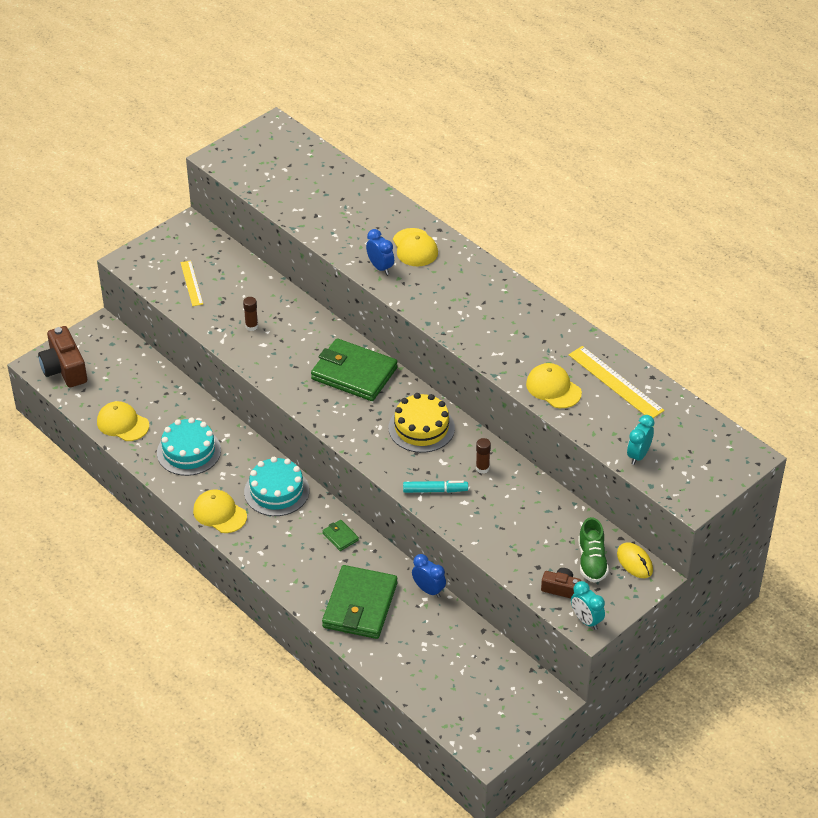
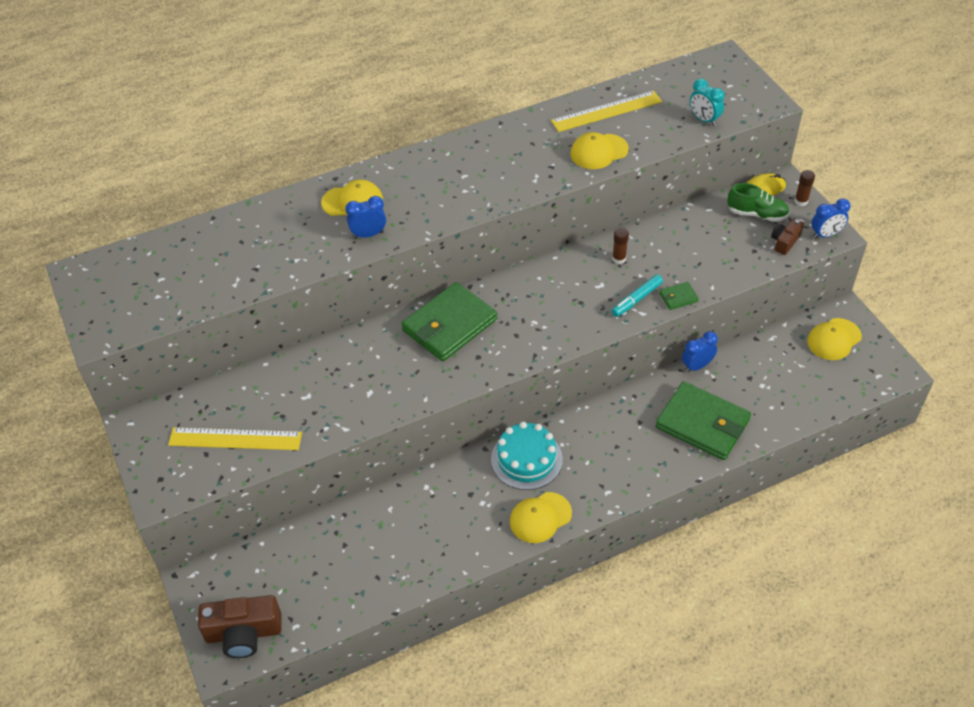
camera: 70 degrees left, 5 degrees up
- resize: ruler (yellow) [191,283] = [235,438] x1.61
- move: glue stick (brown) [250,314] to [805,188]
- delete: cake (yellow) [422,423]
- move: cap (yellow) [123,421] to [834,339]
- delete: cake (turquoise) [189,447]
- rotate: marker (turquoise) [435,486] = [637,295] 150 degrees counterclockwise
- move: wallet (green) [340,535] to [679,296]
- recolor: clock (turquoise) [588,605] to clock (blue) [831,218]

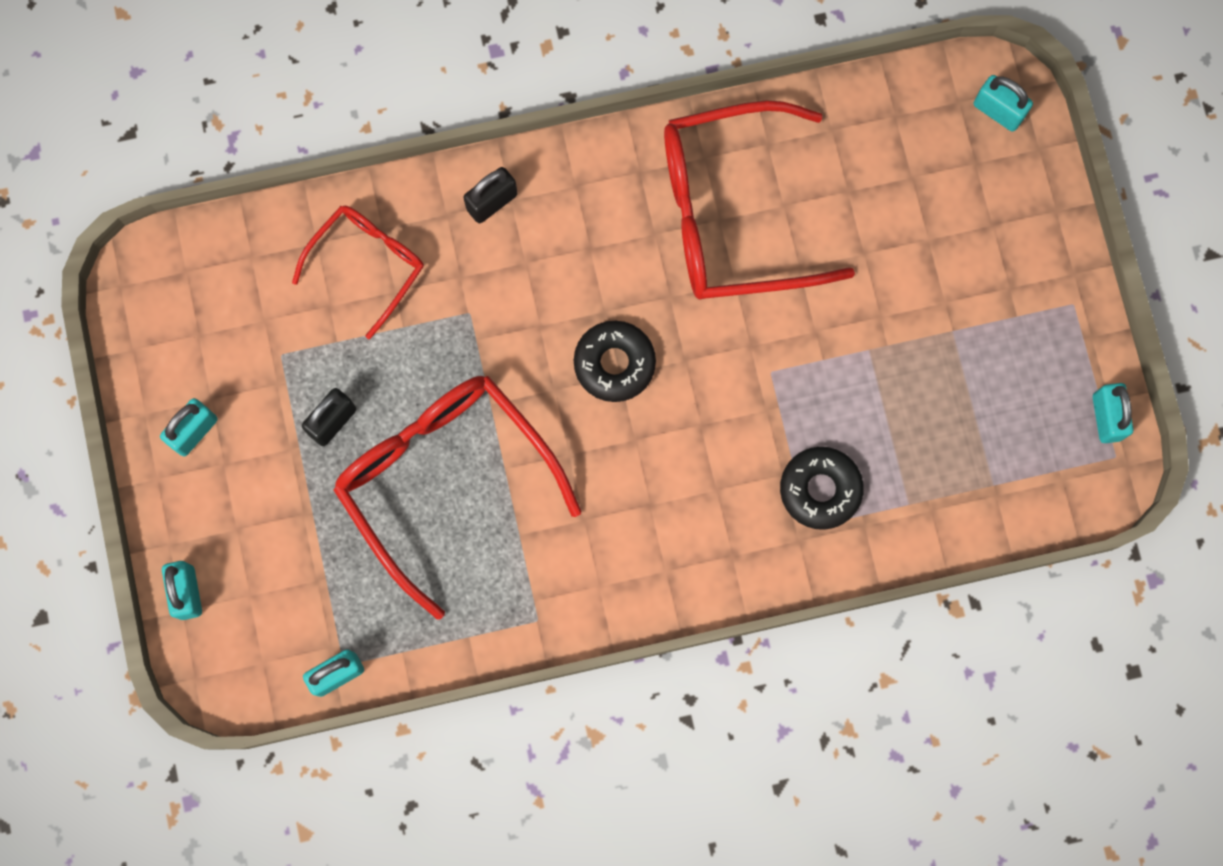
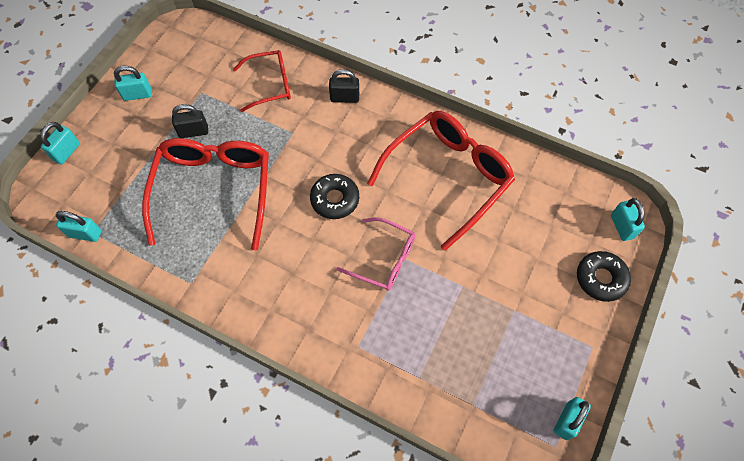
camera: 40 degrees right, 15 degrees down
- rotate: glasses (red) [759,200] = [441,181] 105 degrees clockwise
- move: donut (black) [822,488] to [604,276]
- insert: glasses (pink) [375,254]

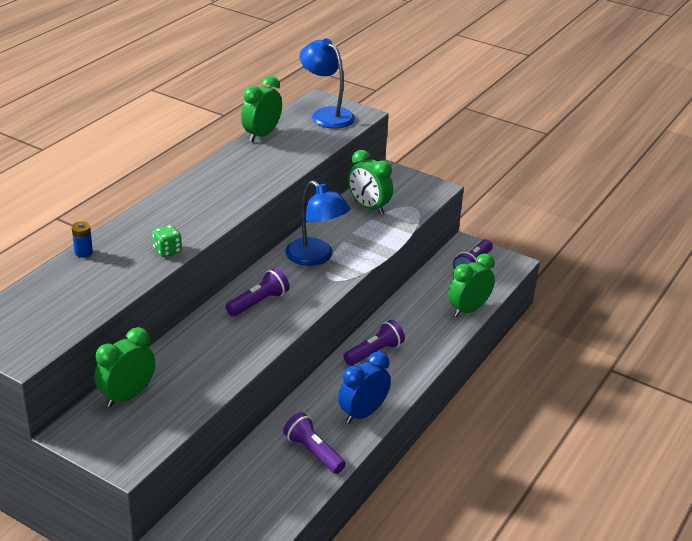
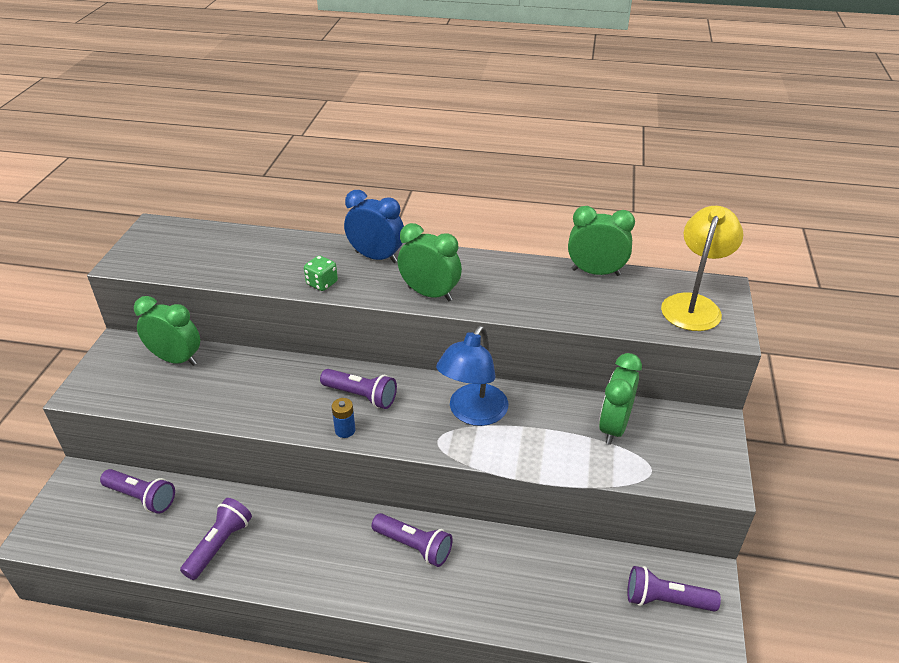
camera: 70 degrees right, 5 degrees up
- recolor: lamp (blue) [327,83] to lamp (yellow) [702,268]
- move: battery (blue) [82,239] to [343,418]
- move: clock (green) [471,285] to [430,262]
- move: clock (blue) [364,388] to [374,226]
- insert: flashlight (purple) [137,491]

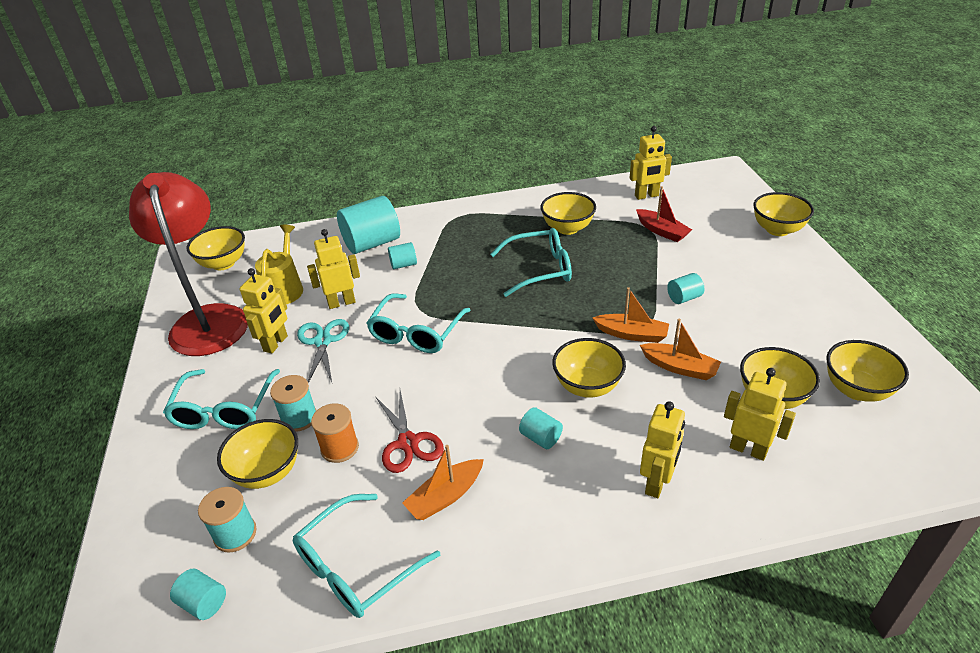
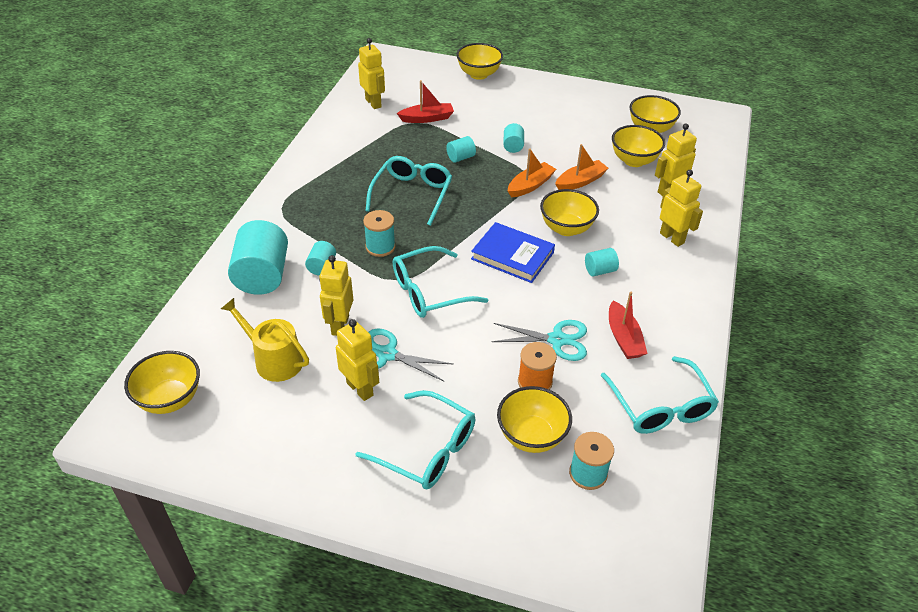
camera: 65 degrees left, 5 degrees up
- rotate: robot (yellow) [651,163] = [371,73] 45 degrees counterclockwise
- delete: lamp (red) [188,264]
- delete: bowl (yellow) [568,213]
- rotate: glasses (turquoise) [419,323] = [440,282] 105 degrees clockwise
- move: spool (turquoise) [293,403] to [379,233]
- recolor: scissors (red) [409,431] to scissors (turquoise) [539,340]
- recolor: boat (orange) [443,482] to boat (red) [628,325]
- move: cylinder (turquoise) [198,594] to [461,149]
- insert: book (blue) [513,252]

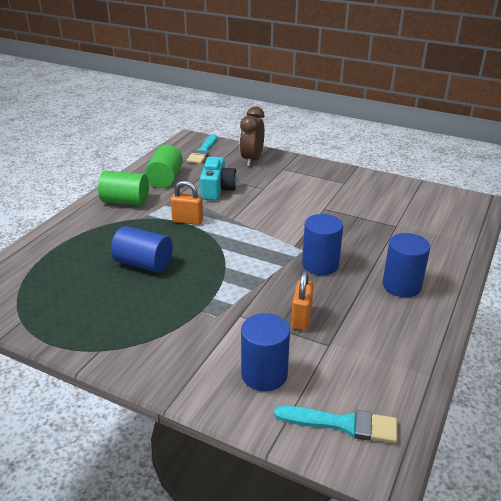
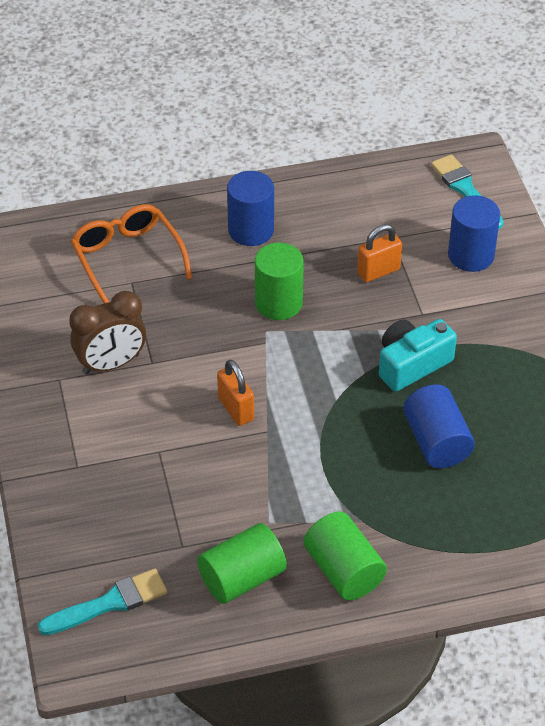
camera: 130 degrees left, 15 degrees up
- move: clock (brown) [252,136] to [107,333]
- move: camera (turquoise) [218,178] to [418,355]
- move: padlock (orange) [187,203] to [235,393]
- recolor: cylinder (blue) [322,244] to cylinder (green) [279,281]
- insert: glasses (orange) [132,253]

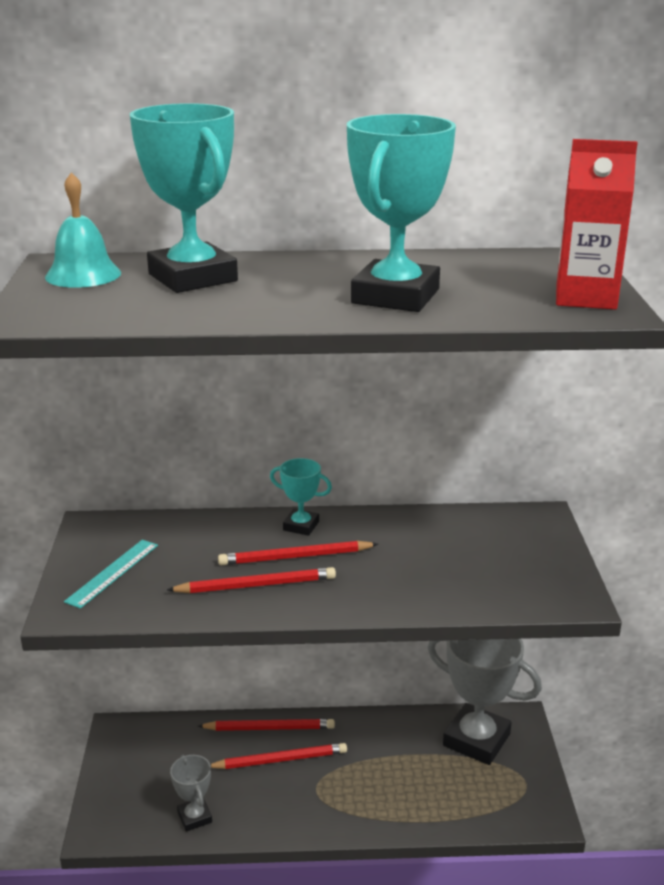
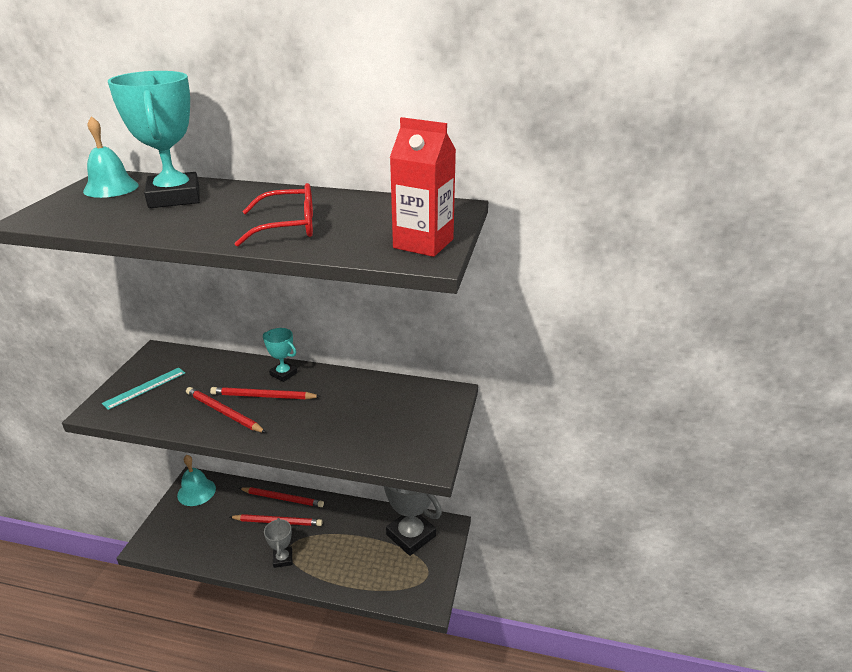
camera: 15 degrees right, 5 degrees up
- replace: trophy (turquoise) [401,213] to glasses (red) [273,215]
- rotate: pencil (red) [251,580] = [226,410] 150 degrees counterclockwise
- move: trophy (grey) [191,793] to [278,543]
- insert: bell (turquoise) [196,480]

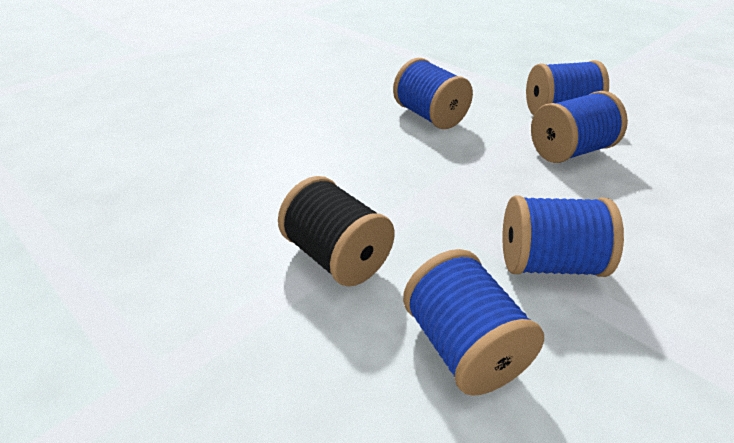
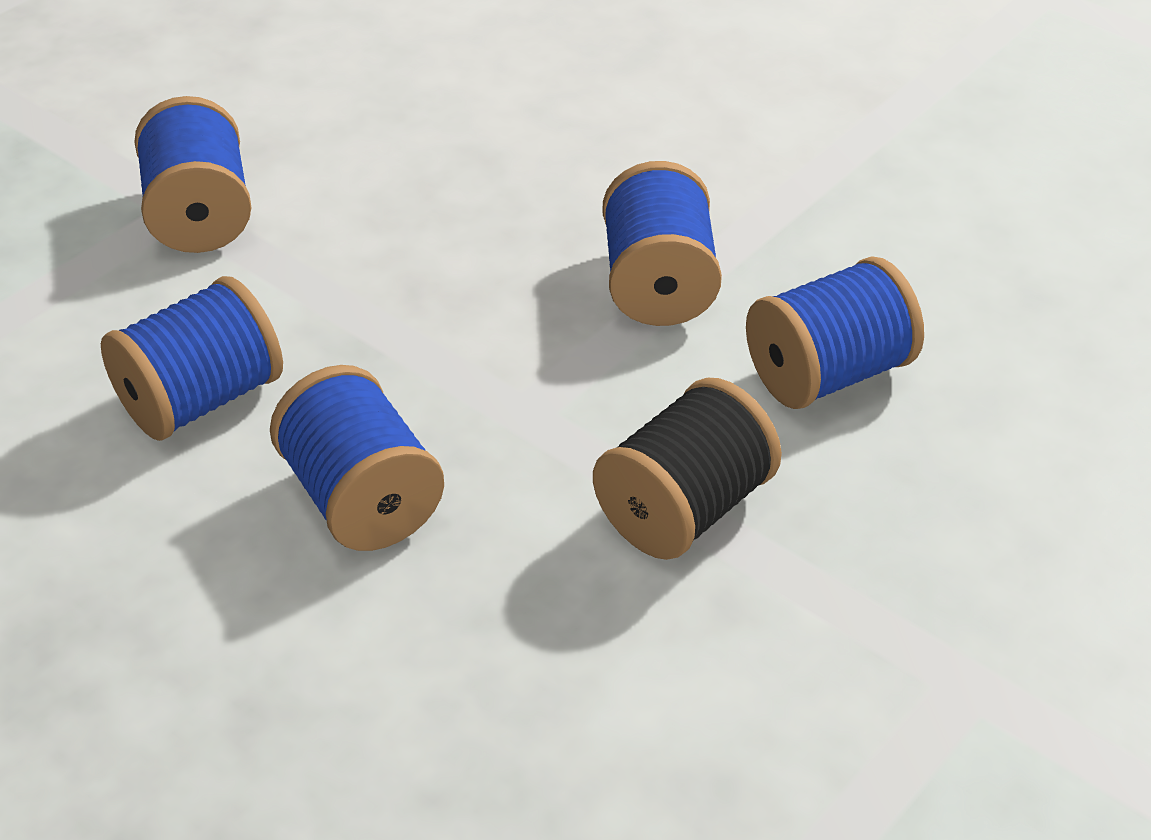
camera: 95 degrees left, 5 degrees up
- move: spool (blue) [579,127] to [357,458]

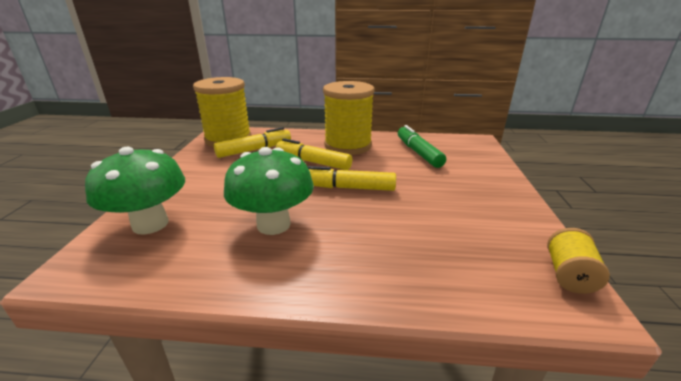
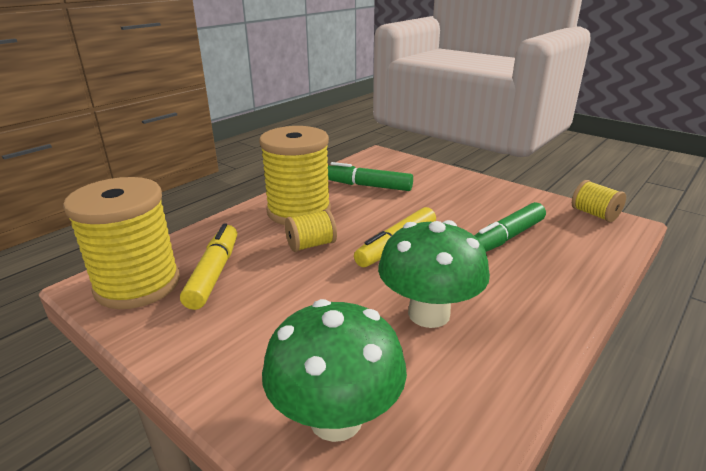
camera: 55 degrees left, 0 degrees up
- replace: marker (yellow) [314,154] to spool (yellow) [311,230]
- insert: marker (green) [510,227]

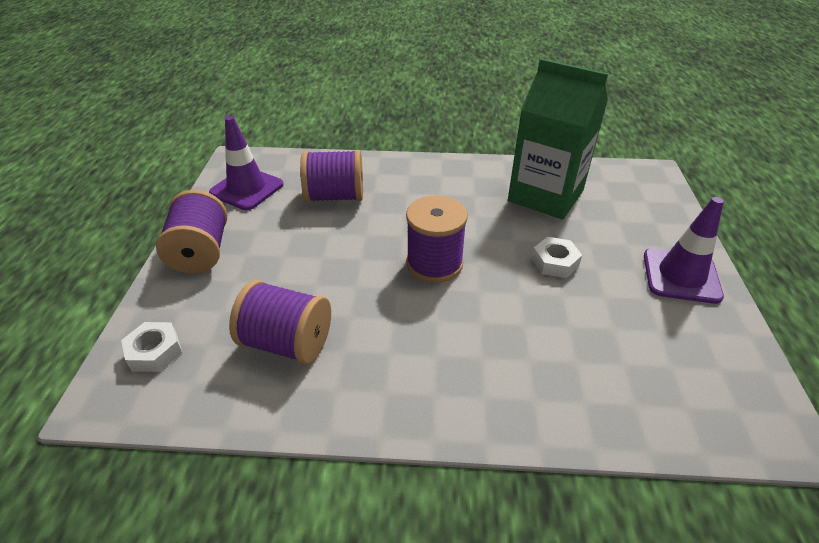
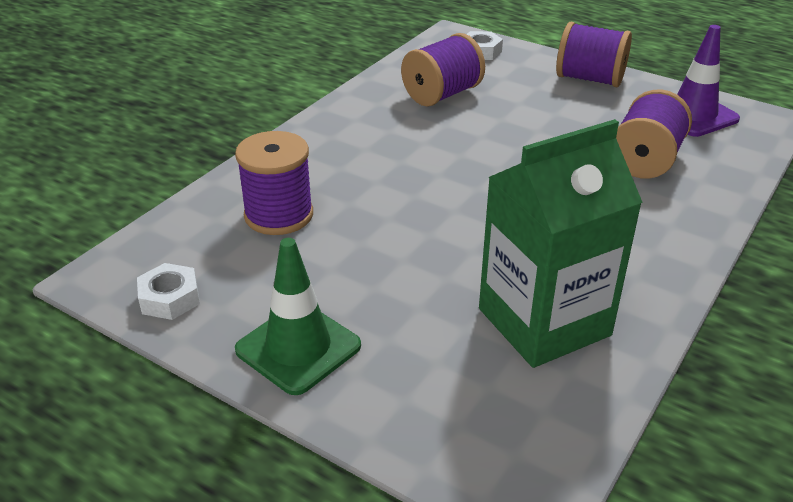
camera: 120 degrees right, 5 degrees down
- move: spool (purple) [437,239] to [274,183]
- recolor: traffic cone (purple) [684,250] to traffic cone (green) [298,316]
- move: nut (white) [557,257] to [168,291]

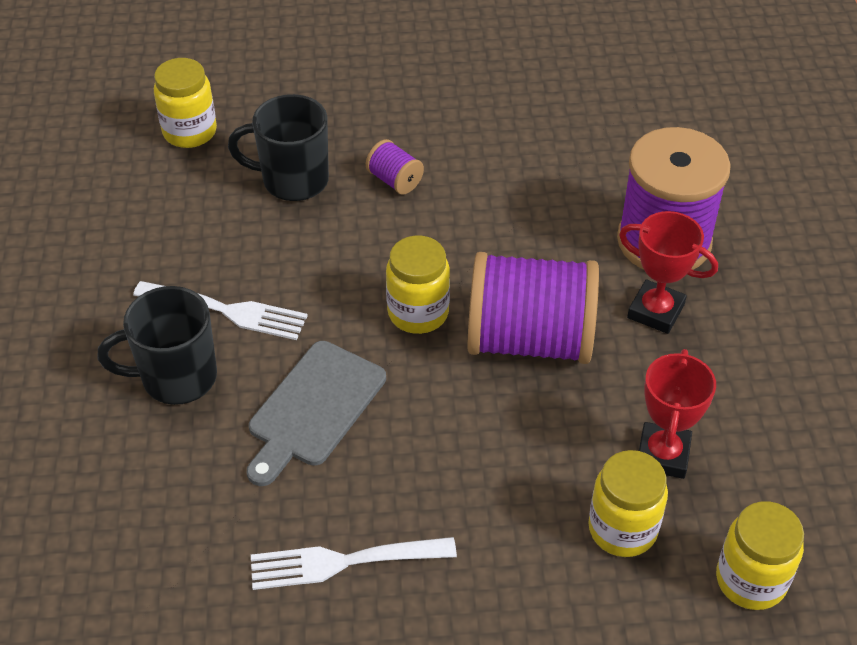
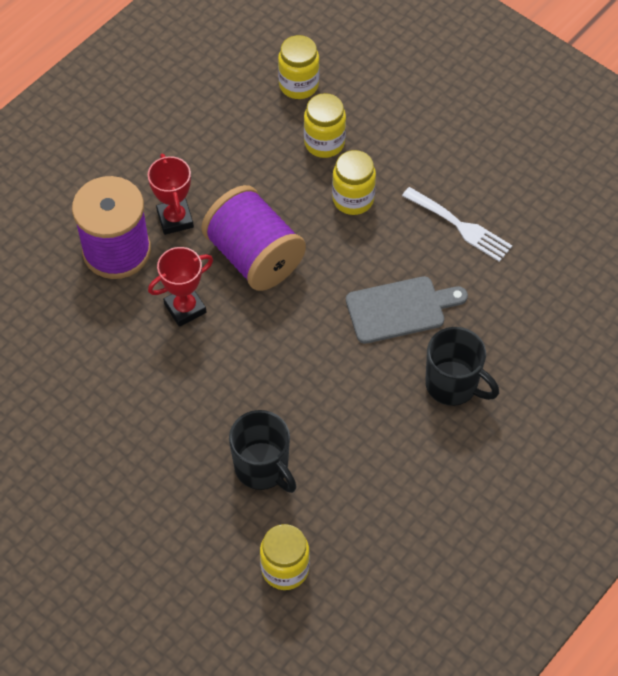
camera: 135 degrees left, 10 degrees up
- delete: spool (purple) [395,167]
- move: jar (yellow) [418,284] to [354,182]
- delete: fork (white) [220,310]
- move: trophy (red) [677,414] to [180,287]

